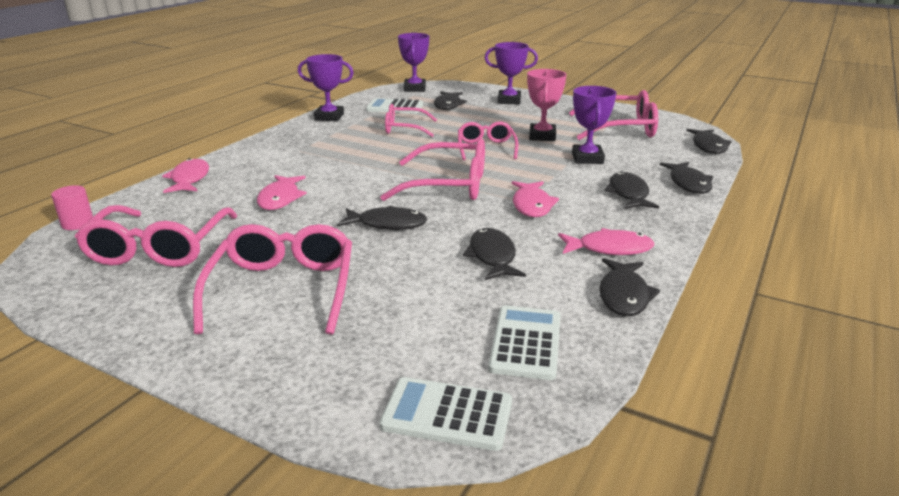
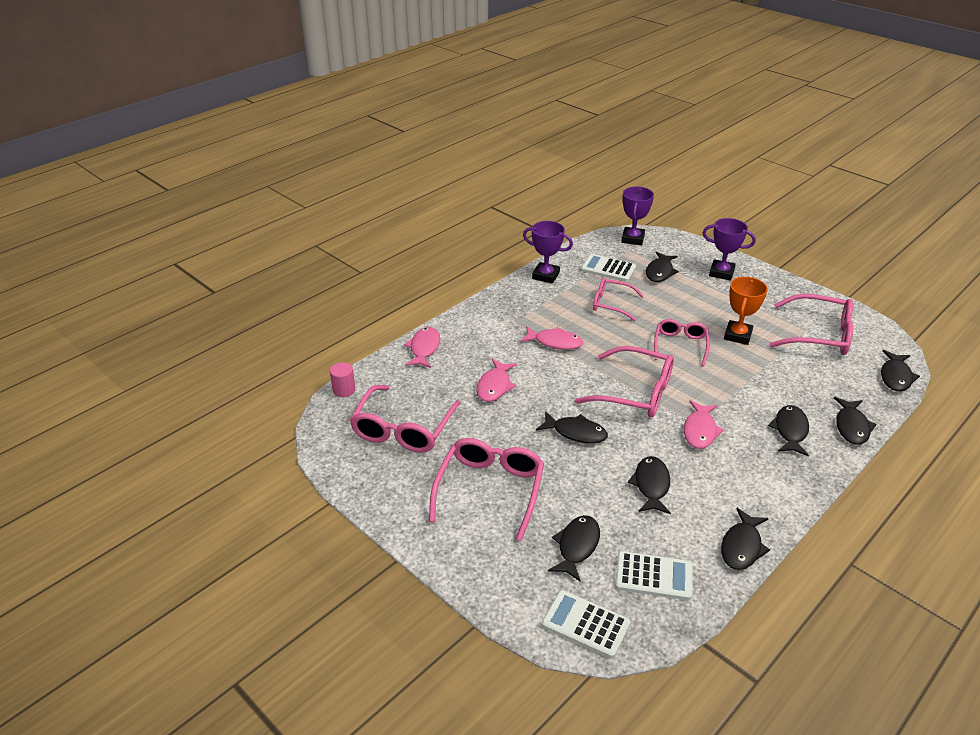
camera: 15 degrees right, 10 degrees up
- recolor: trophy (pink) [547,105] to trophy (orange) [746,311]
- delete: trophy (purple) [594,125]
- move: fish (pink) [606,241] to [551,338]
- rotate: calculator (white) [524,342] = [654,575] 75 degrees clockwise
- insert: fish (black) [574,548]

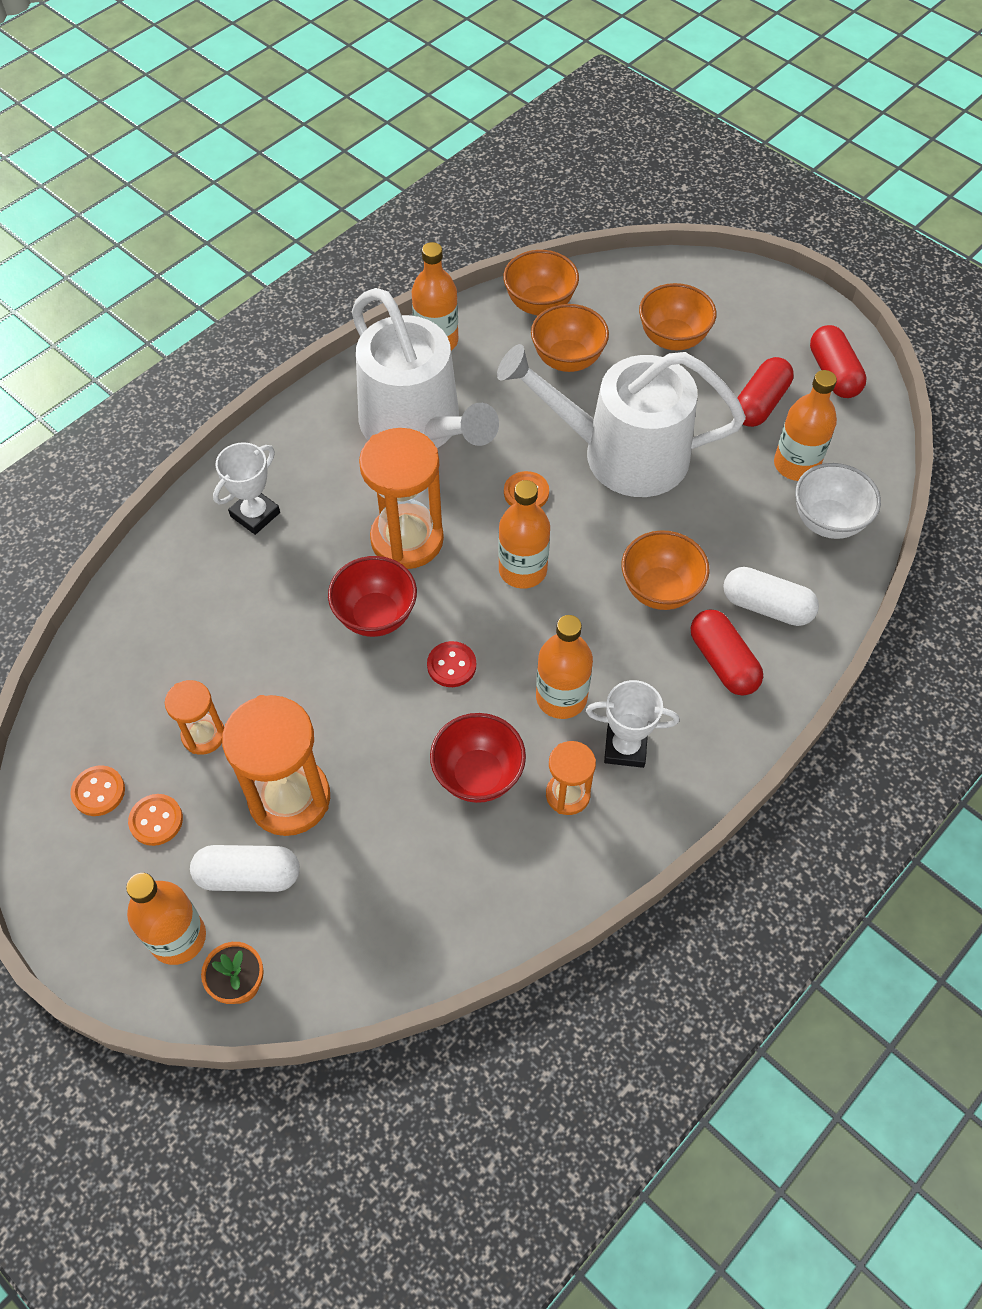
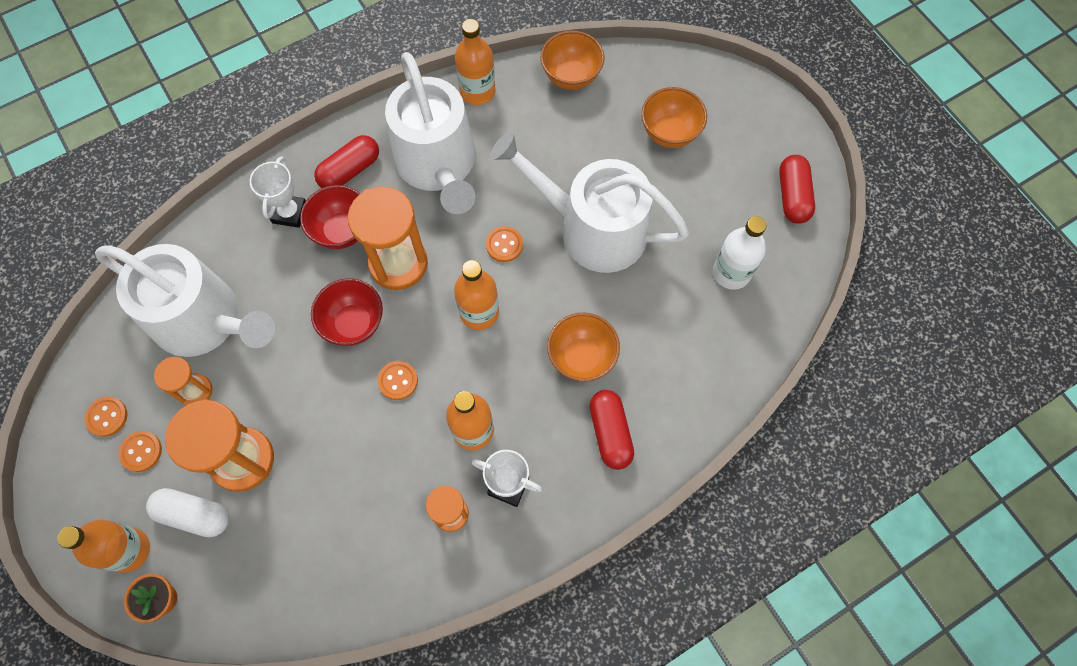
camera: 15 degrees right, 10 degrees up
- delete: bowl (orange) [570,338]
- move: capsule (red) [765,392] to [346,161]
- recolor: bottle (orange) [805,425] to bottle (white) [739,253]
- rotate: trophy (white) [246,488] = [278,192] 45 degrees counterclockwise
- delete: bowl (white) [838,501]
- delete: capsule (white) [771,596]
- recolor: button (red) [451,664] to button (orange) [398,380]
- move: bowl (red) [478,758] to [330,217]
- insert: watering can (white) [185,300]

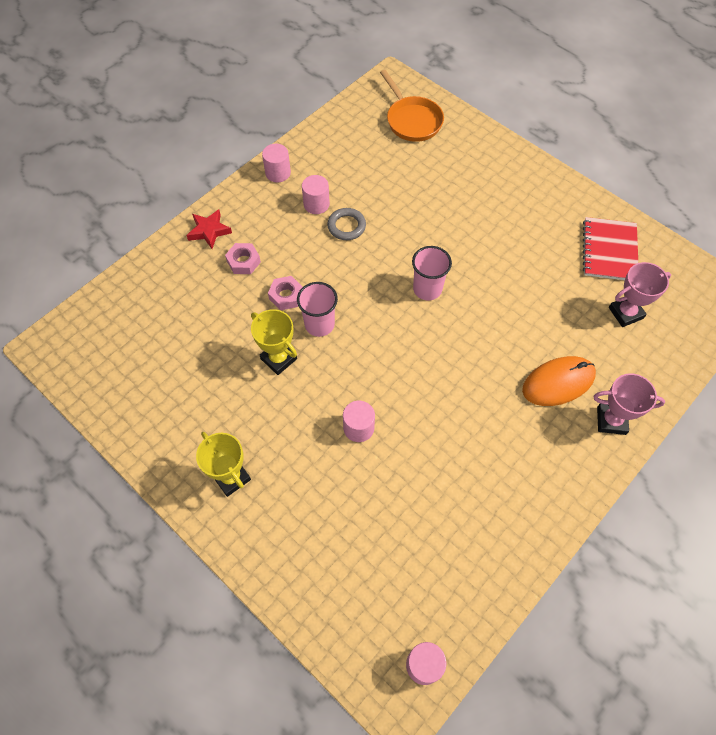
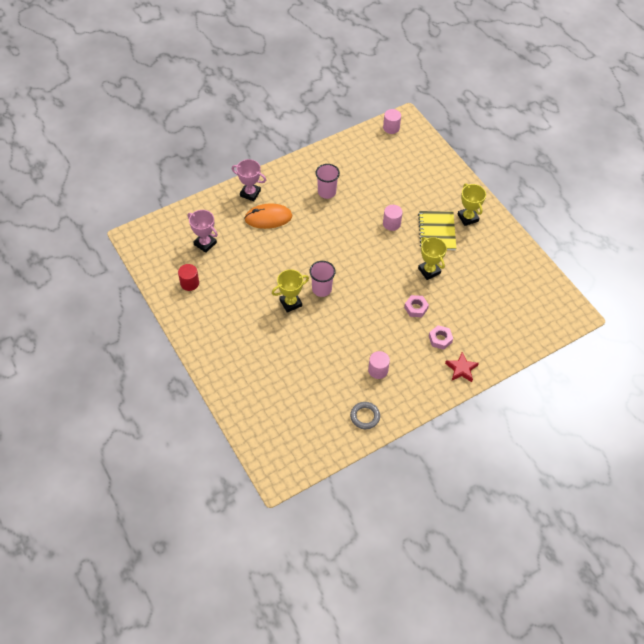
camera: 165 degrees left, 5 degrees down
- delete: pan (orange) [412,106]
- delete: cylinder (pink) [276,163]
- move: ring (grey) [346,224] to [365,415]
- replace: notebook (red) [610,248] to cylinder (red) [188,277]
- rotate: trophy (pink) [640,294] = [203,231] 45 degrees clockwise
- move: cup (pink) [317,309] to [328,181]
- insert: notebook (yellow) [437,230]
- insert: trophy (yellow) [290,291]

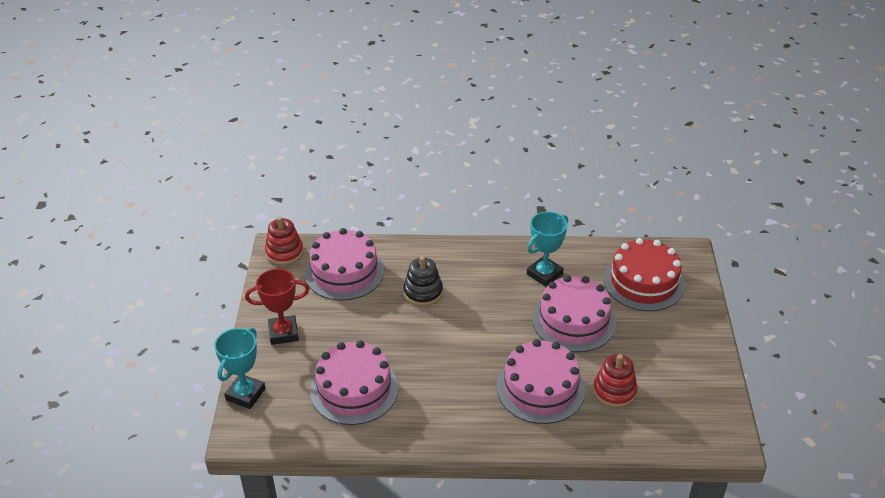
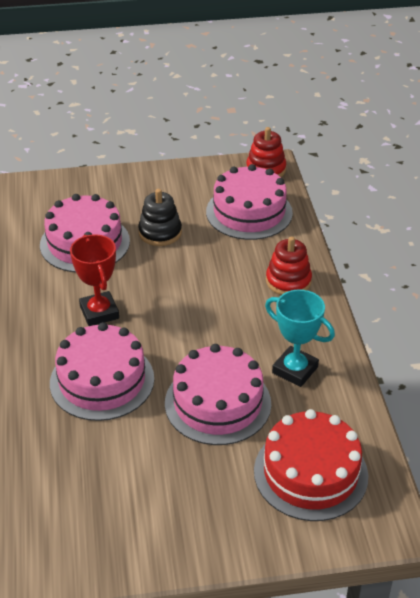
camera: 80 degrees right, 0 degrees up
- move: stacking toy (black) [423,281] to [160,217]
- move: trophy (red) [277,307] to [94,280]
- delete: trophy (turquoise) [240,368]
- move: stacking toy (red) [615,381] to [289,265]

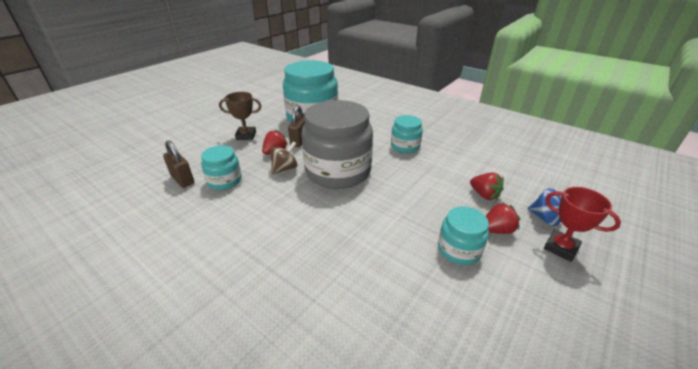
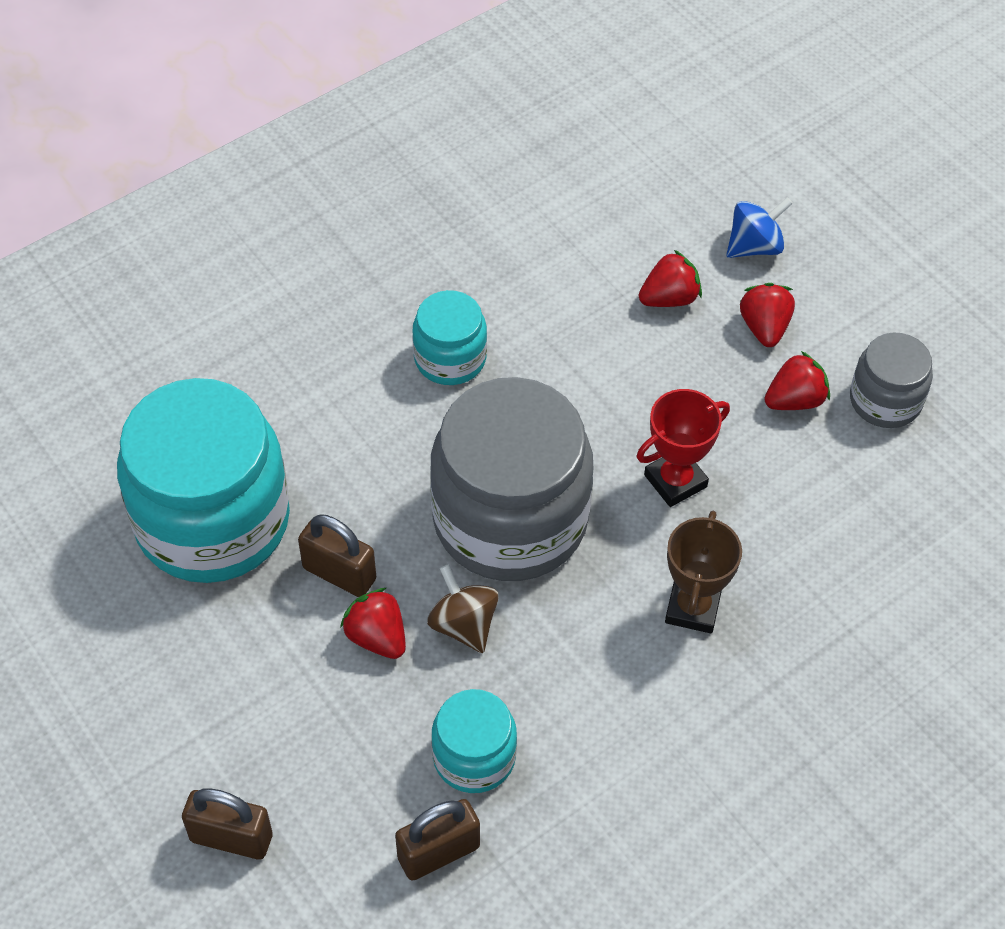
camera: 75 degrees left, 20 degrees up
- move: trophy (brown) [240,116] to [703,572]
- move: trophy (red) [582,224] to [683,448]
- replace: jar (turquoise) [463,236] to strawberry (red) [797,380]
- insert: jar (grey) [891,380]
- insert: padlock (brown) [227,824]

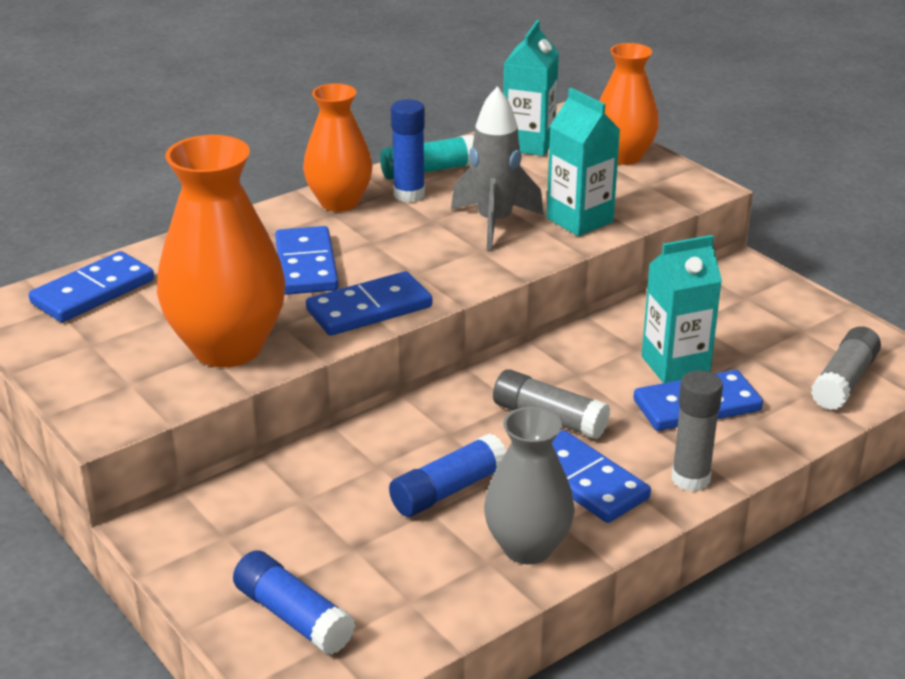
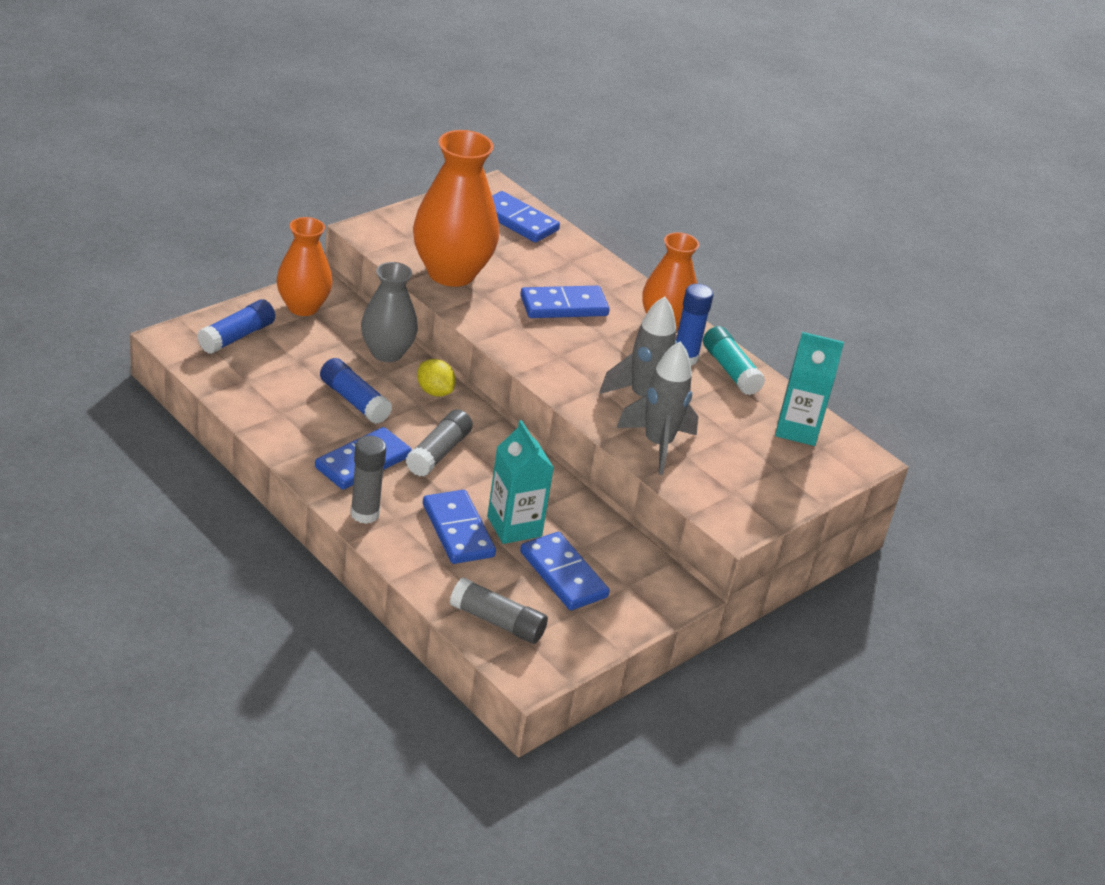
camera: 80 degrees right, 5 degrees up
- move: vase (orange) [629,104] to [304,266]
- replace: carton (turquoise) [583,162] to rocket (grey) [657,408]
- move: domino (blue) [369,303] to [565,571]
- move: vase (grey) [529,485] to [389,312]
- insert: lemon (yellow) [436,378]

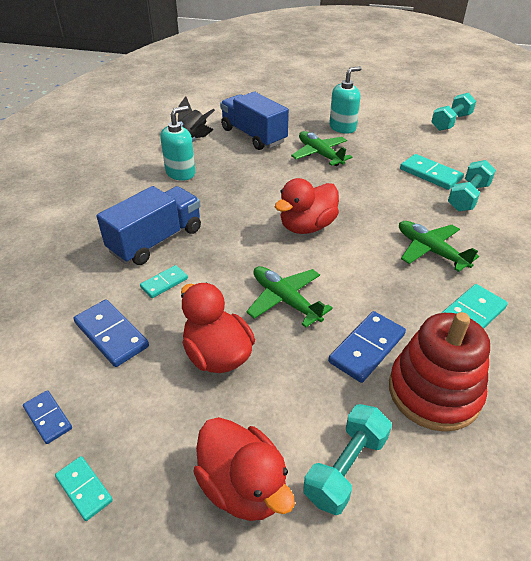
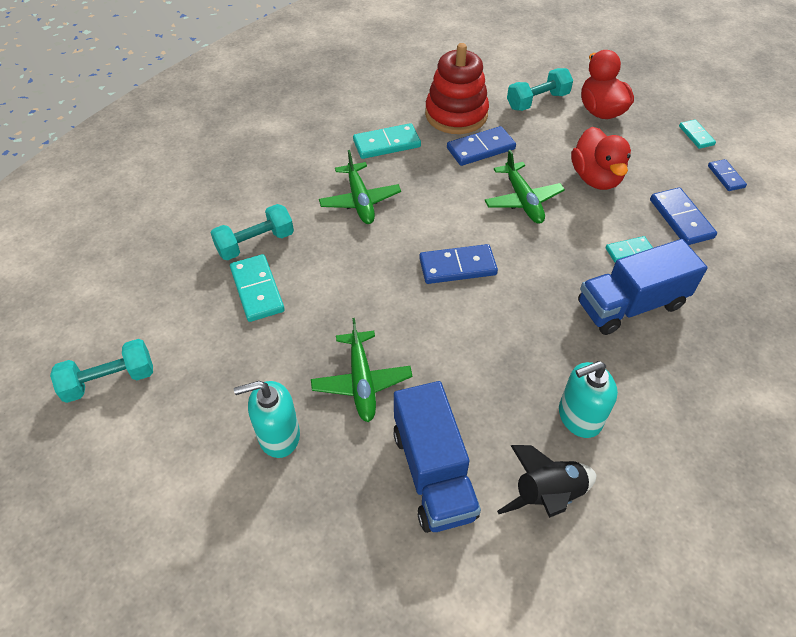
camera: 155 degrees left, 10 degrees up
- replace: duck (red) [307,206] to domino (blue) [458,264]

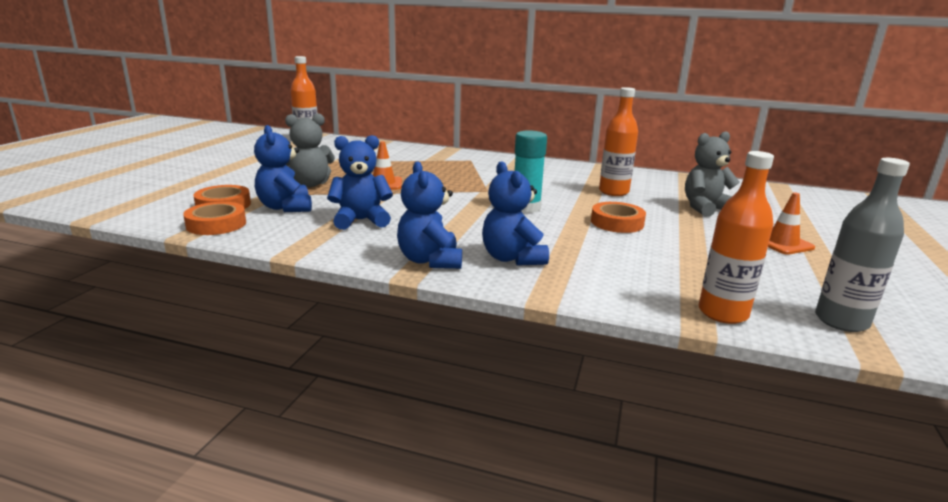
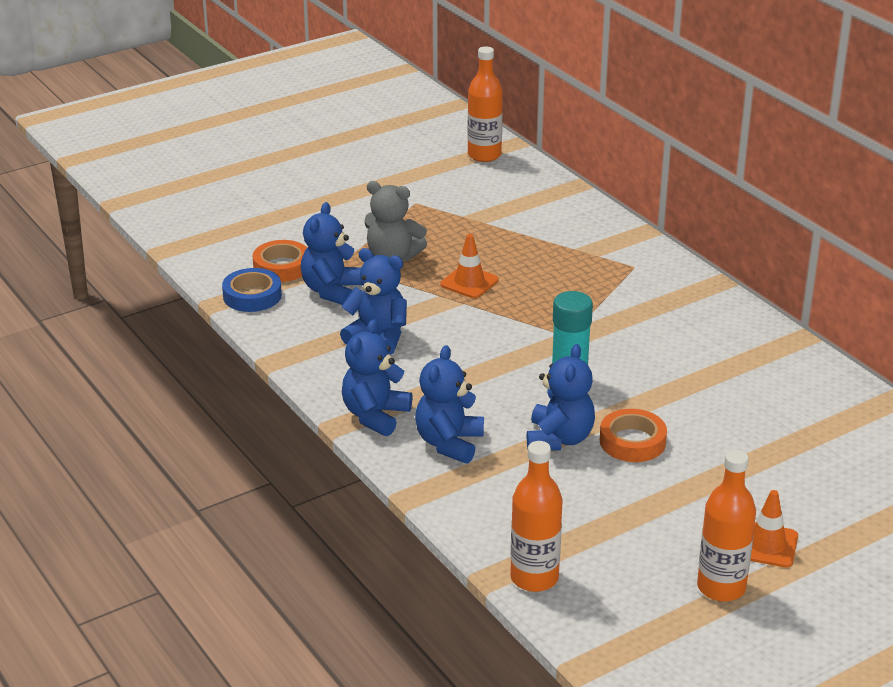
camera: 40 degrees right, 10 degrees up
- move: bottle (orange) [618,141] to [726,526]
- delete: teddy bear (grey) [712,174]
- delete: bottle (grey) [862,245]
- recolor: tape (orange) [214,218] to tape (blue) [252,290]
- insert: teddy bear (blue) [561,397]

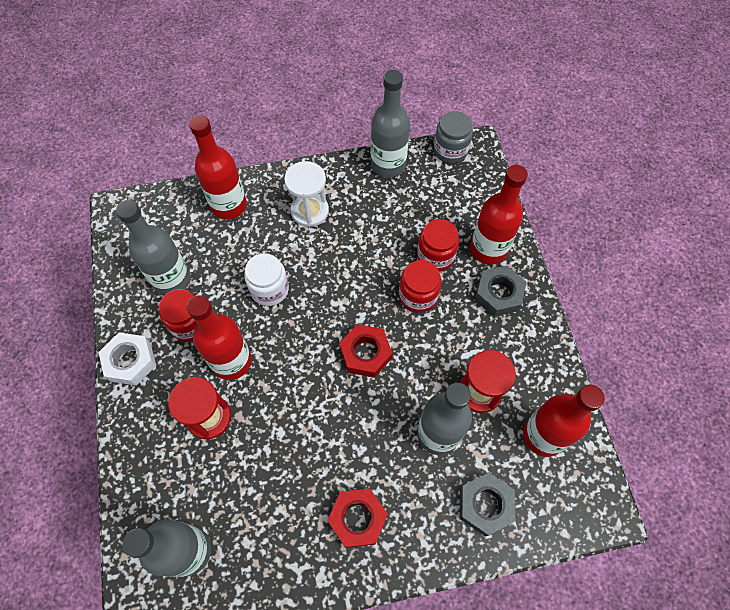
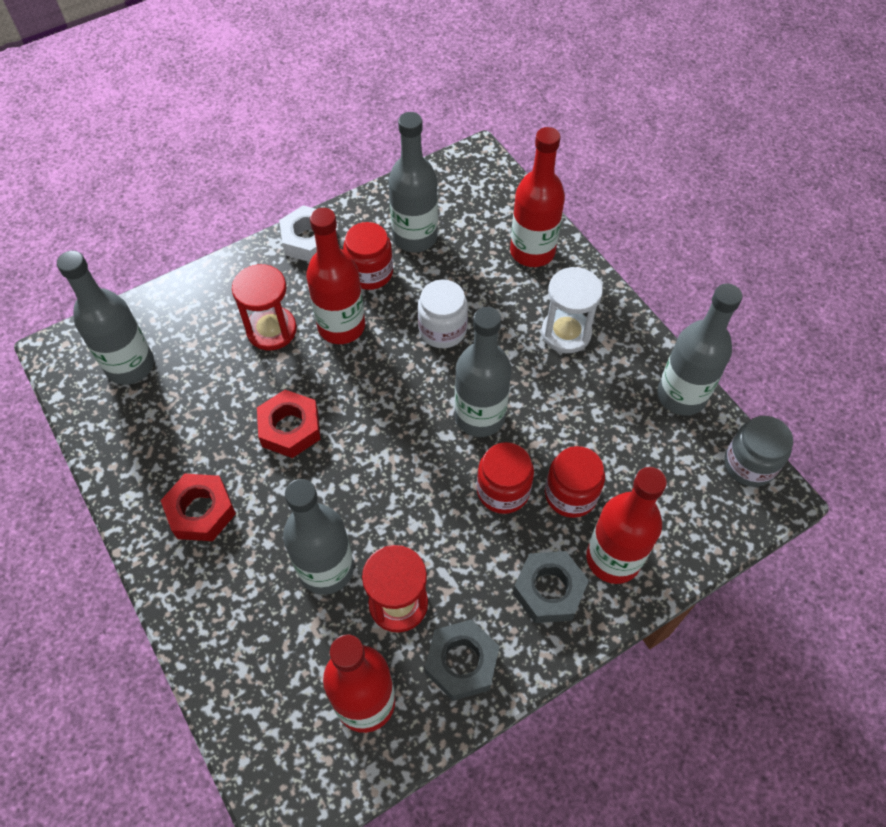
camera: 70 degrees right, 5 degrees down
- move: nut (red) [365,351] to [289,424]
- move: nut (grey) [487,505] to [462,660]
- insert: bottle (grey) [482,372]

